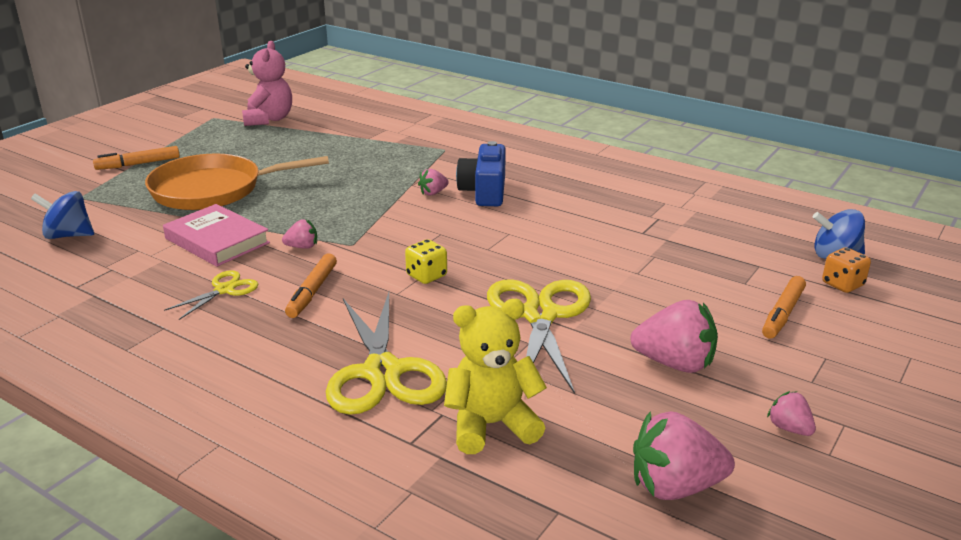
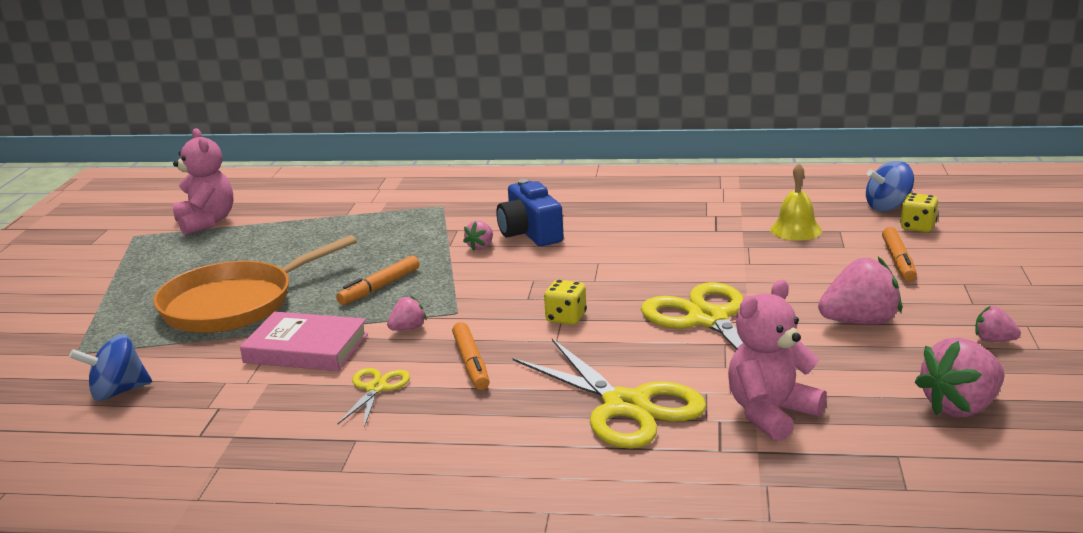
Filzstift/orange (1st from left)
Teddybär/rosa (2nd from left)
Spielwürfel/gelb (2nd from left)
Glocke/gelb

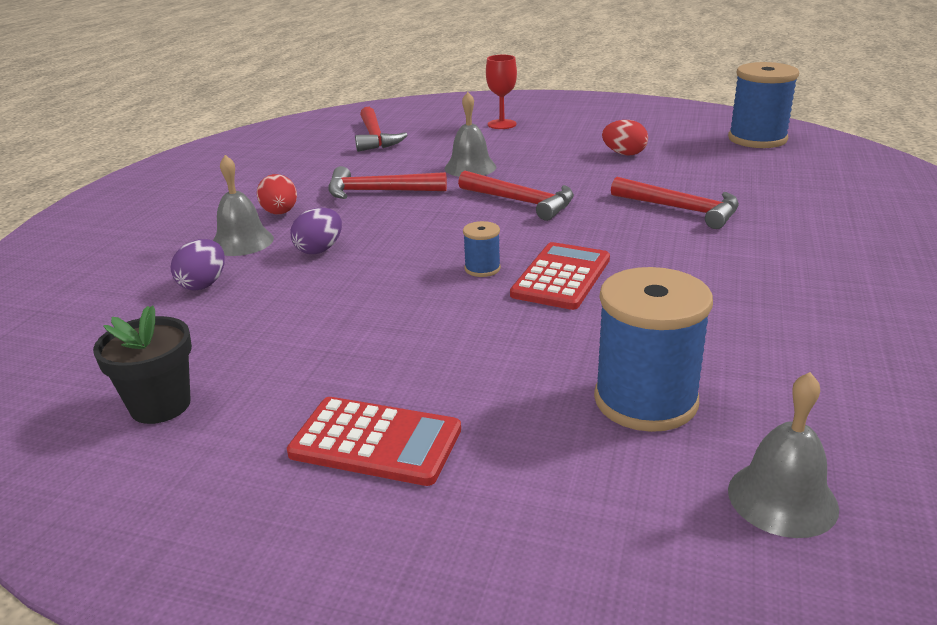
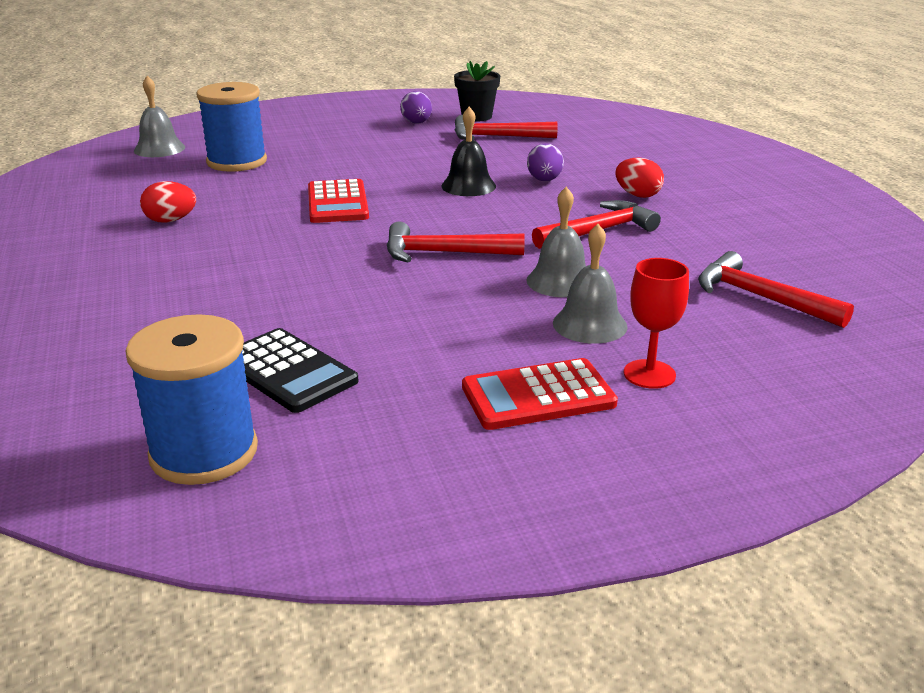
Ei/lila (1st from left)
Glocke/grau (3rd from left)
Taschenrechner/rot (2nd from left)
Garnrolle/blau (1st from left in the first image)
Ei/rot (1st from left)
Hammer/rot (2nd from left)
Taschenrechner/schwarz
Glocke/schwarz

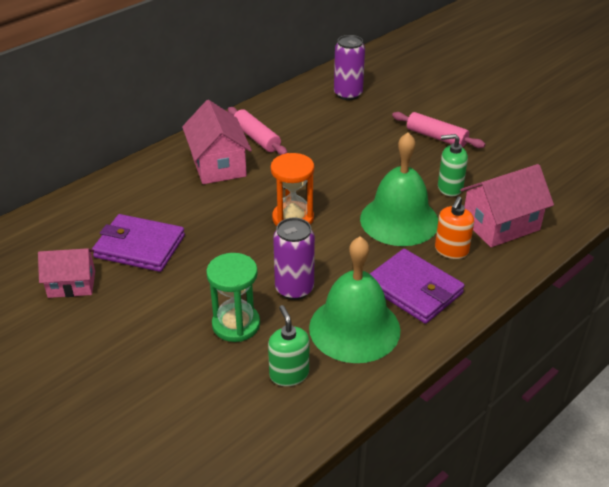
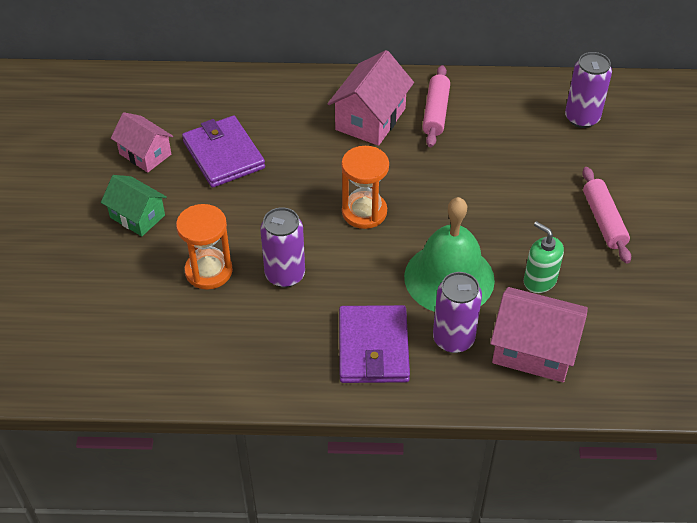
Sanduhr/orange (1st from left)
Seifenspender/grün (1st from left in the first image)
Glocke/grün (1st from left in the first image)
Dose/lila (2nd from left)
Haus/grün

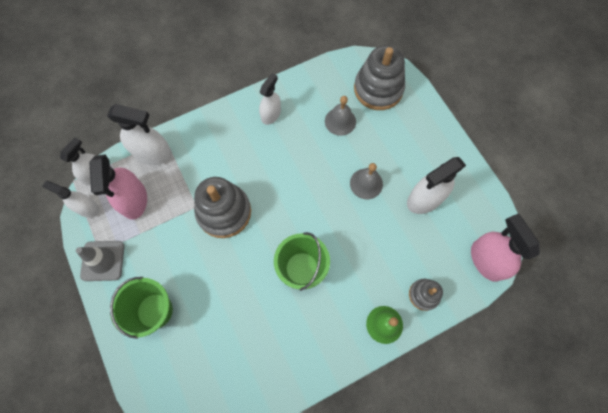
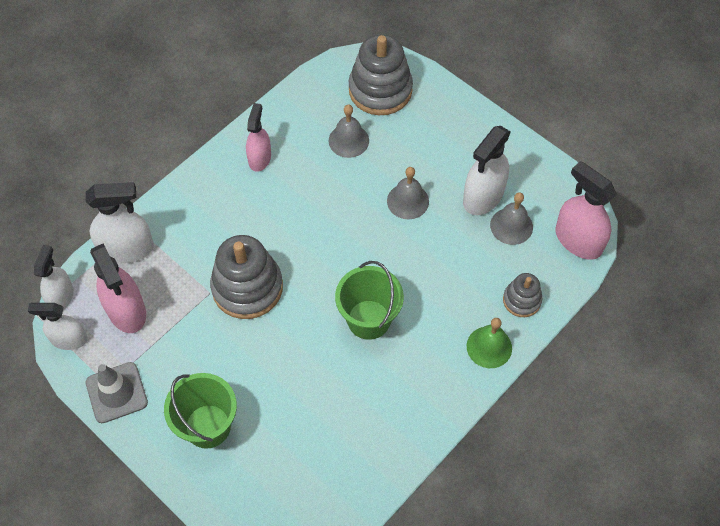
Sprühflasche/rosa (2nd from left)
Glocke/grau (3rd from left)

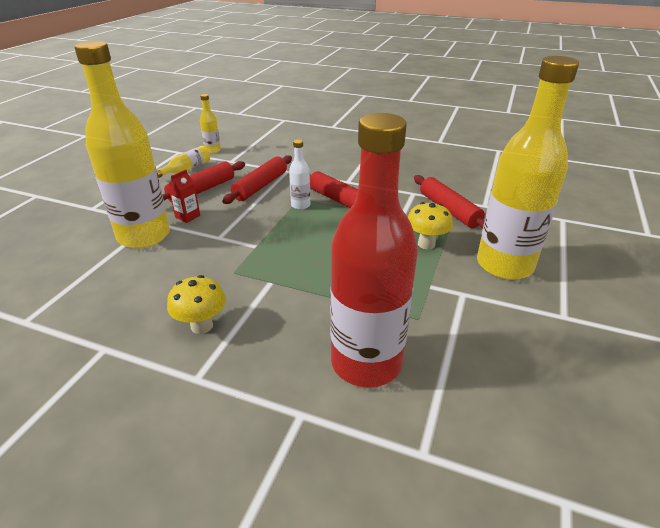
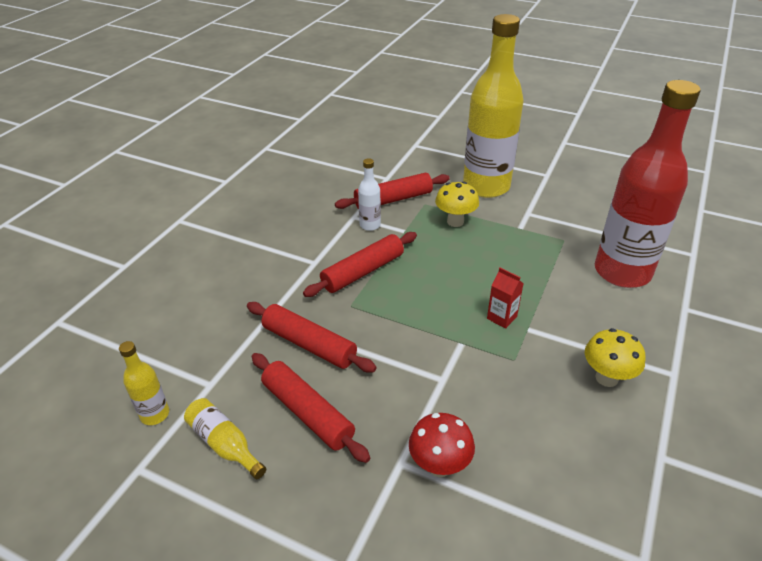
Pilz/rot
Getränkekarton/rot
Flasche/weiß

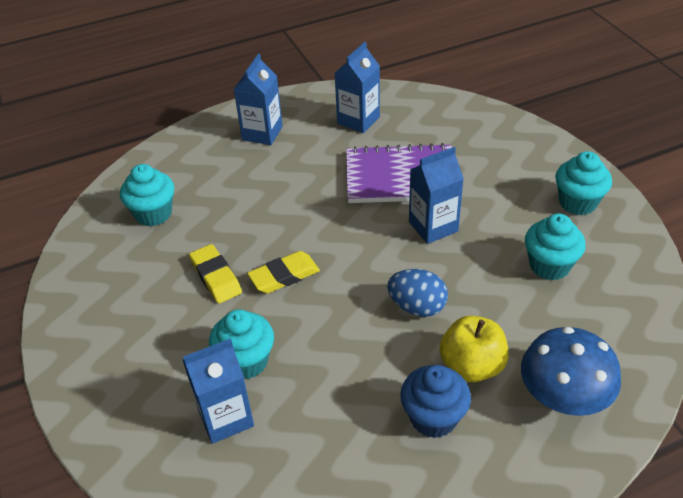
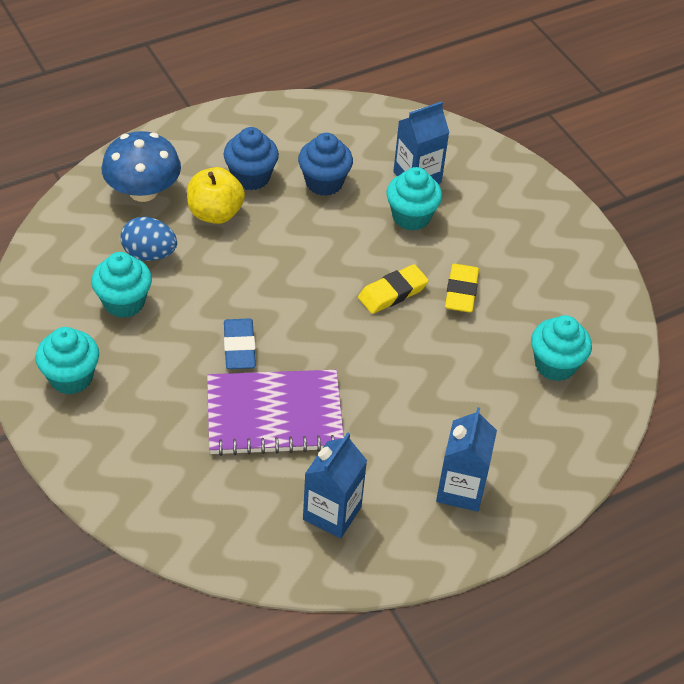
Radiergummi/gelb (2nd from left)
Ei/blau
Radiergummi/blau
Muffin/blau (2nd from left)

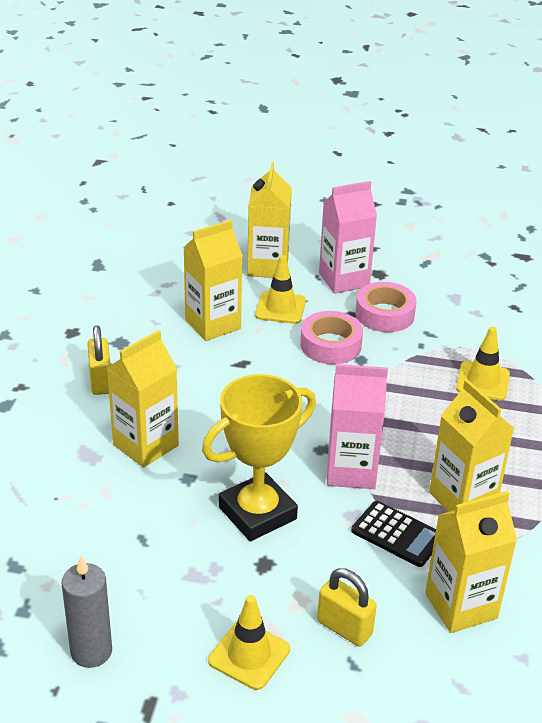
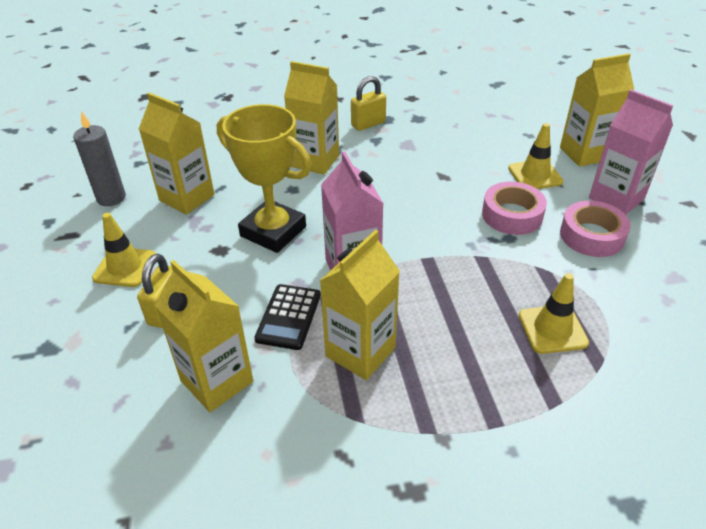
Getränkekarton/gelb (1st from left)

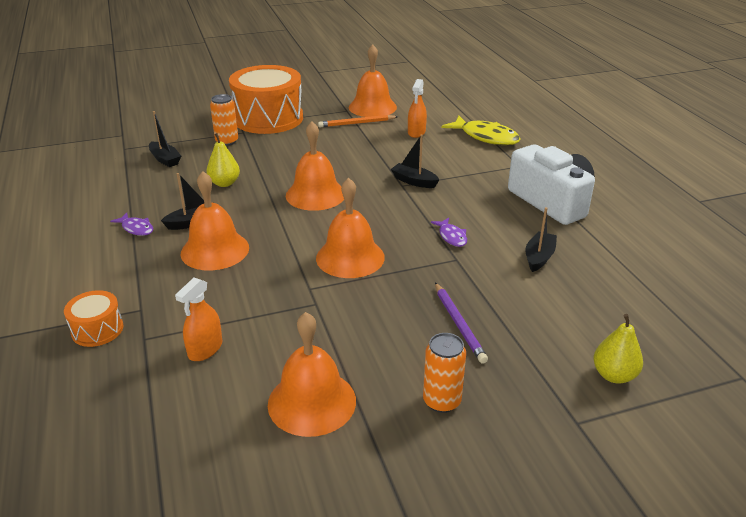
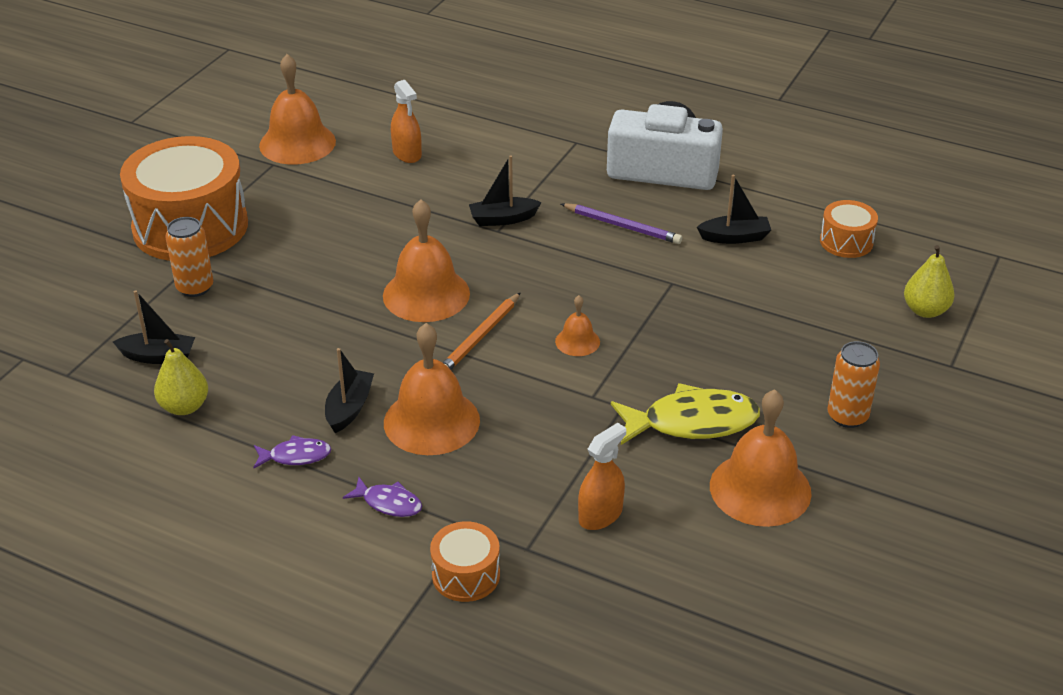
Sprühflasche/orange (2nd from left)
Birne/gelb (1st from left)
Glocke/orange (4th from left)
Bleistift/orange
Fisch/lila (2nd from left)
Bleistift/lila
Fisch/gelb
Boot/schwarz (4th from left)
Trommel/orange (3rd from left)

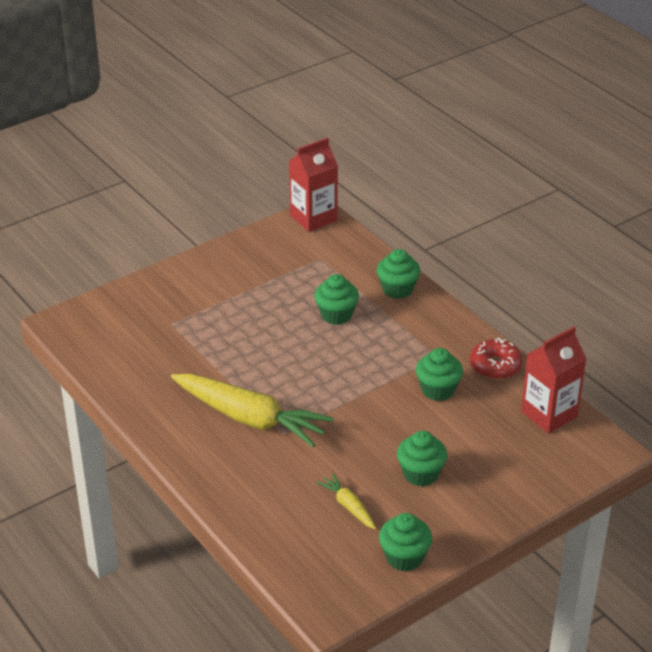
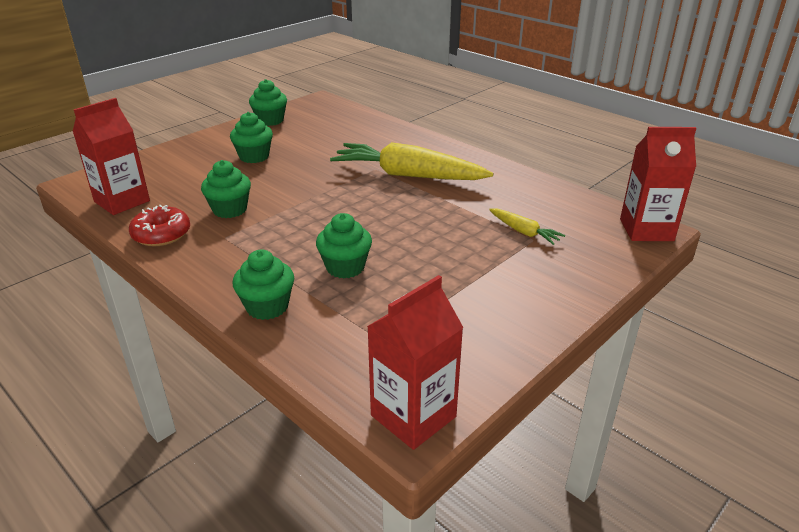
Karotte/gelb (2nd from left)
Getränkekarton/rot (3rd from left)

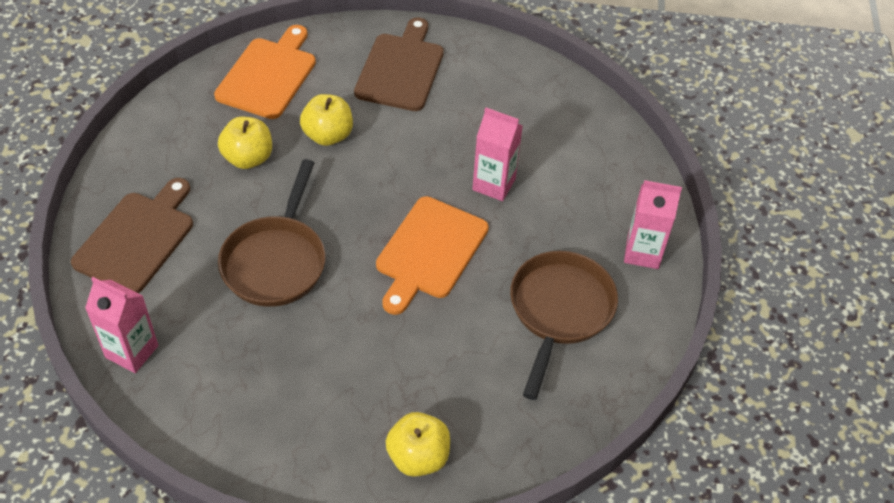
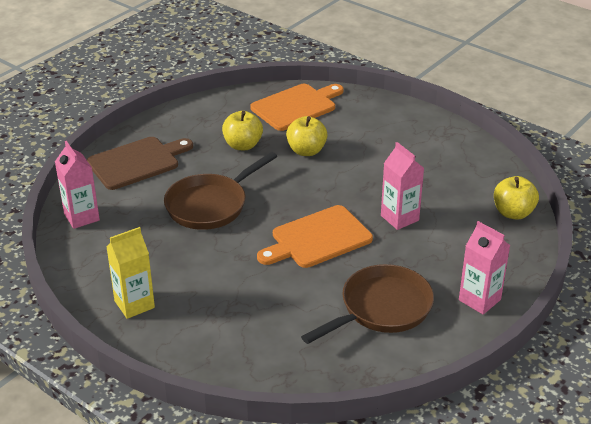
Schneidebrett/braun (2nd from left in the first image)
Apfel/gelb (3rd from left)
Getränkekarton/gelb

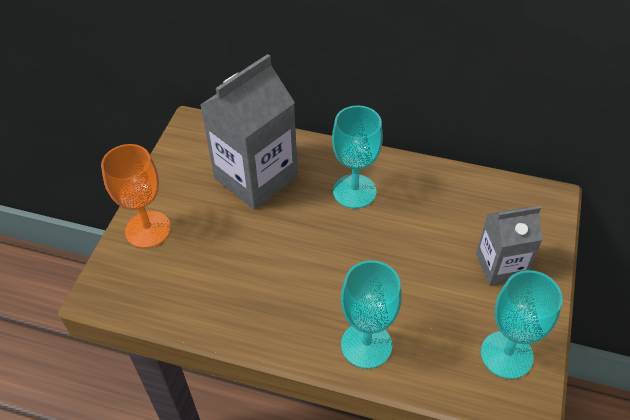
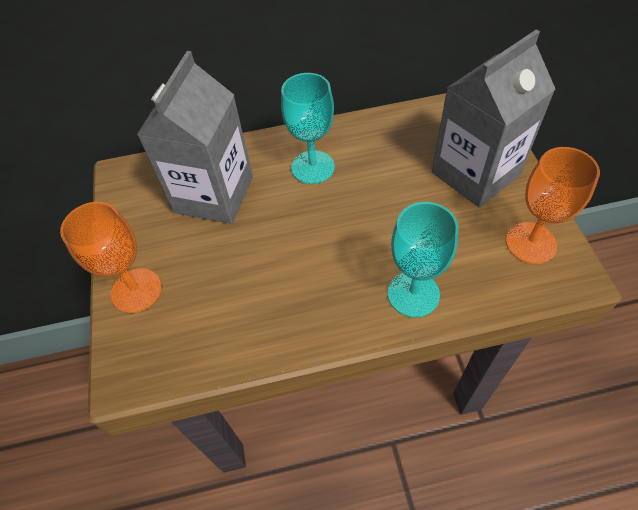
Getränkekarton/grau (2nd from left)
Kelch/orange (2nd from left)

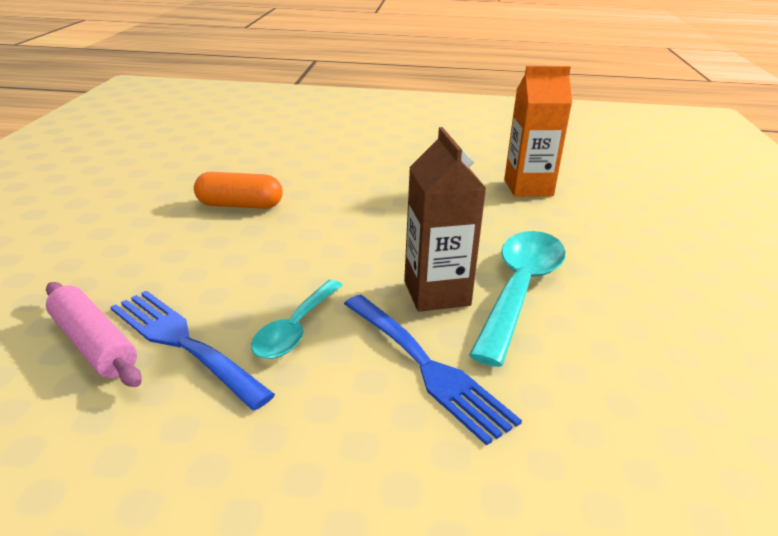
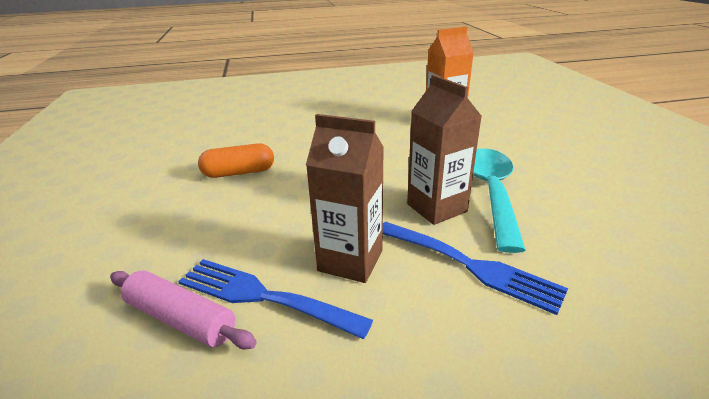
Getränkekarton/braun (1st from left)

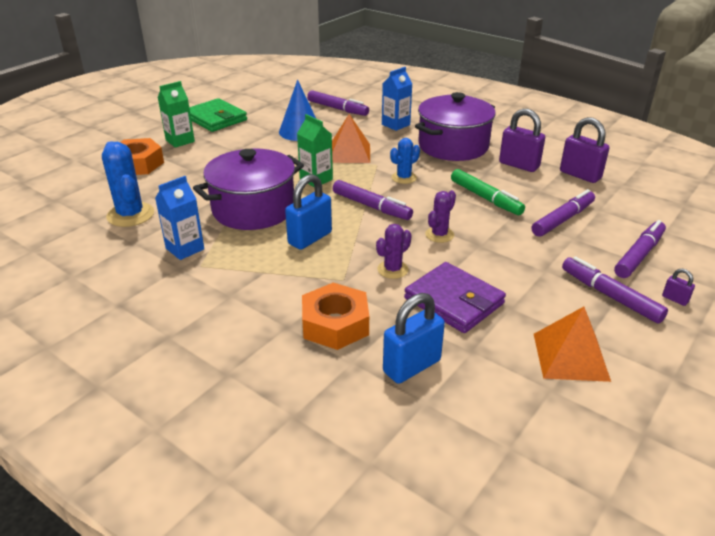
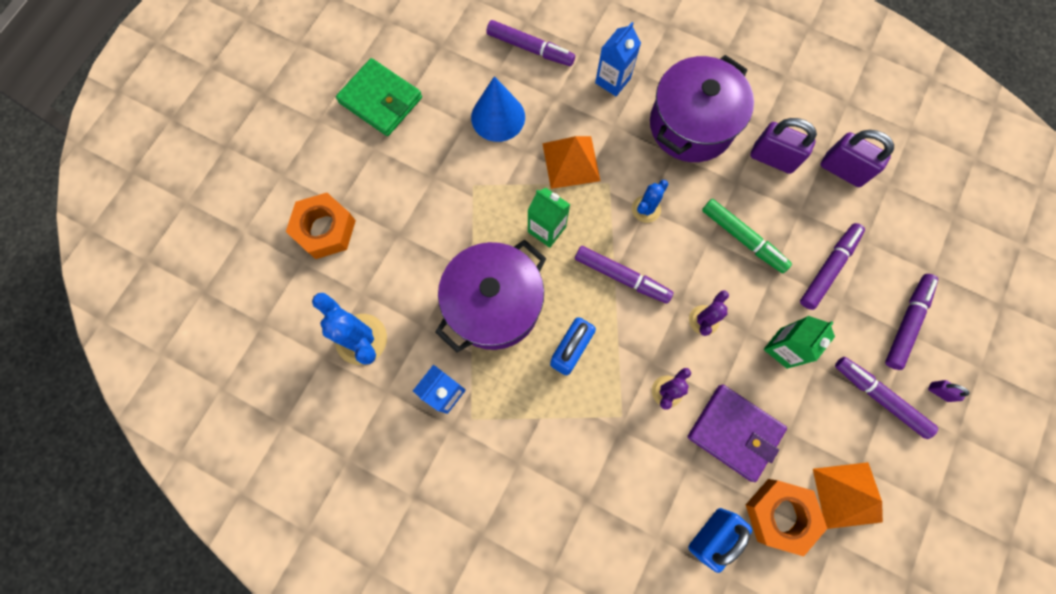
Getränkekarton/grün (2nd from left)
Sechskantmutter/orange (2nd from left)

